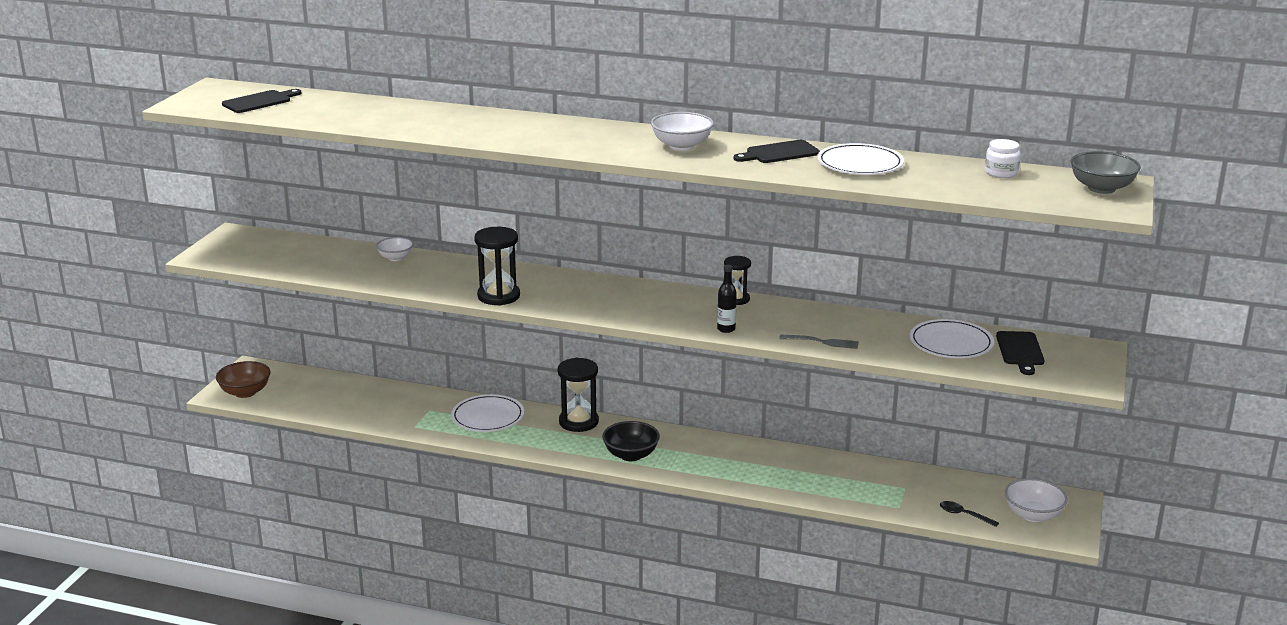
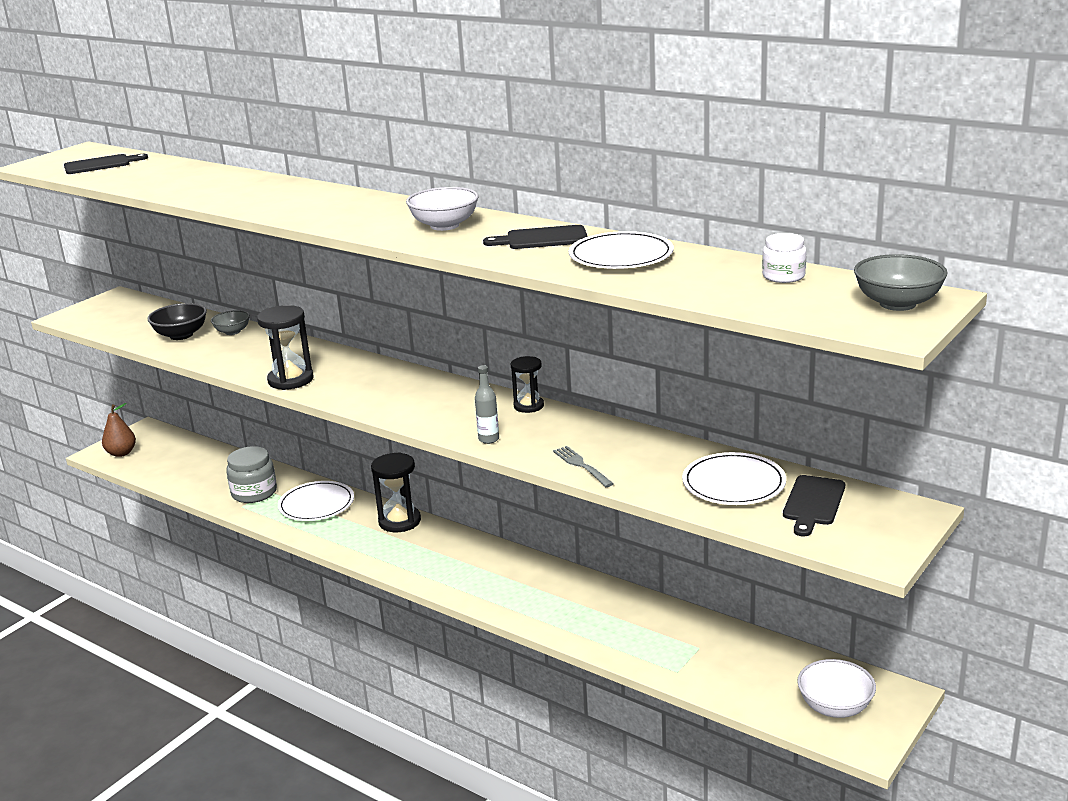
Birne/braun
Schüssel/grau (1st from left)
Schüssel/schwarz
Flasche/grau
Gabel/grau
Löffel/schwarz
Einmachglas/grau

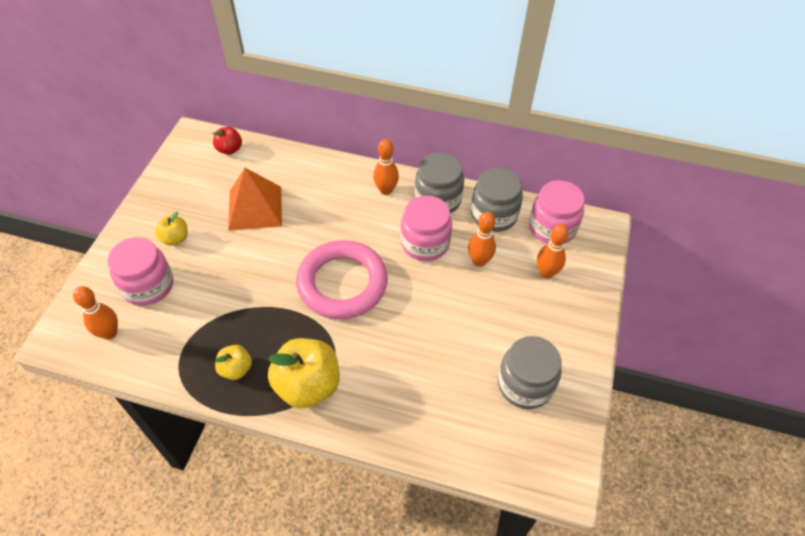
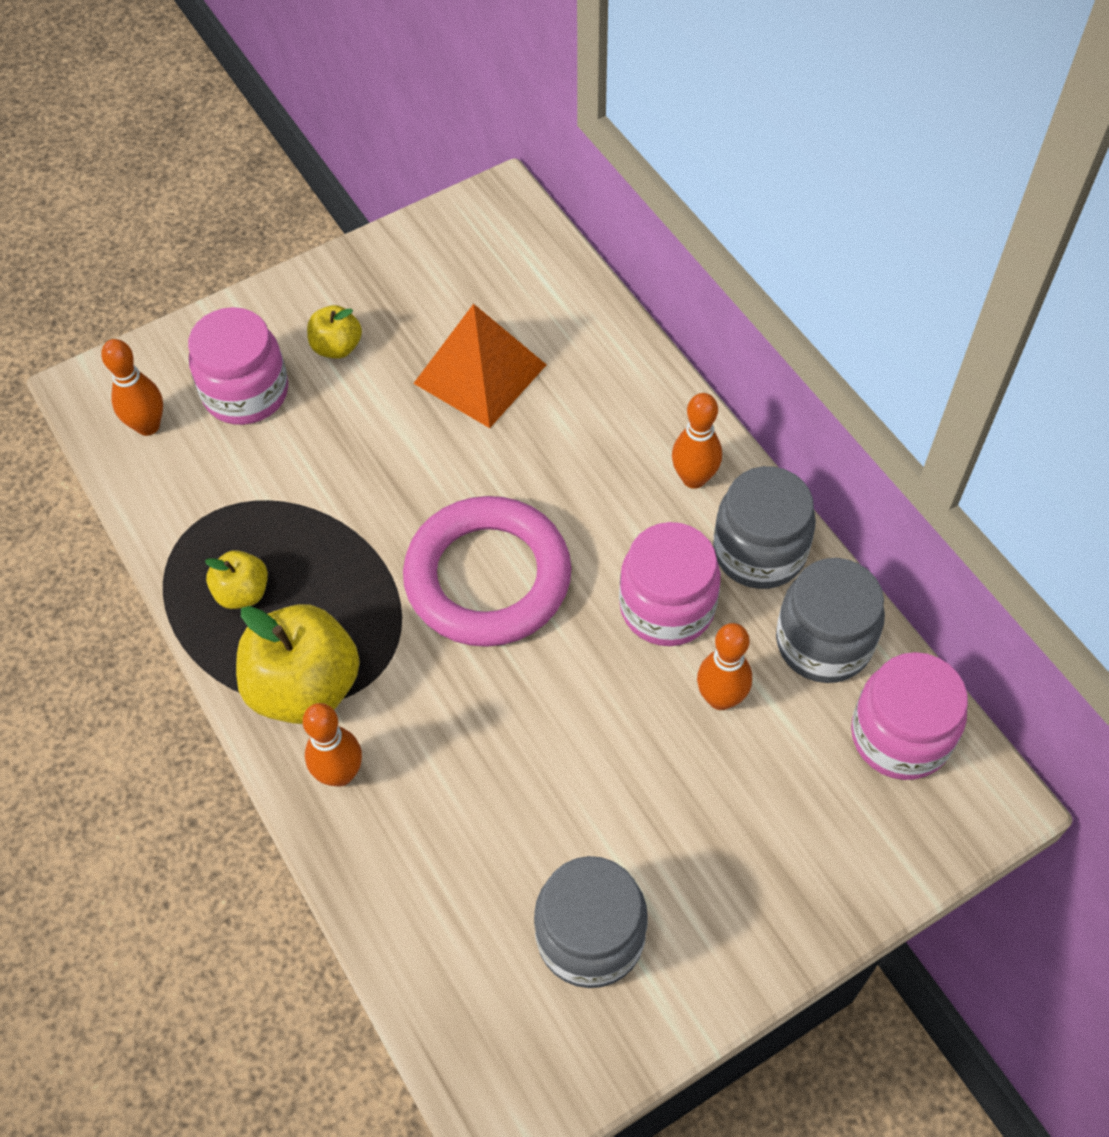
Apfel/rot
Bowlingkegel/orange (2nd from left)

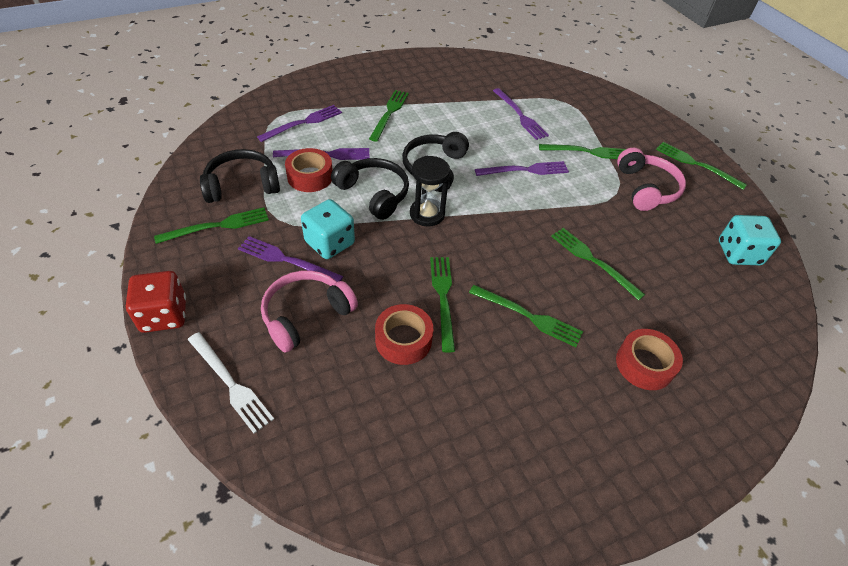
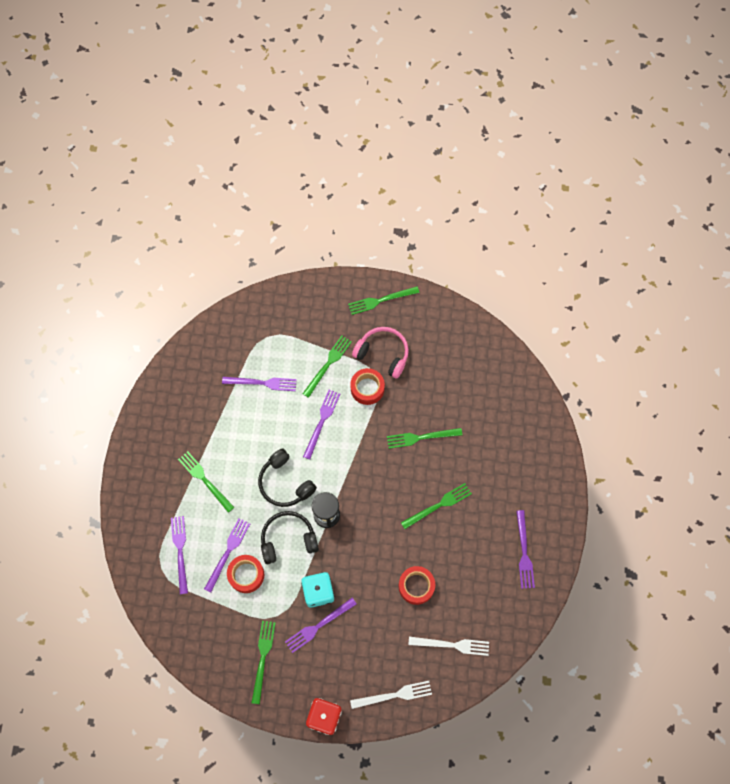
Kopfhörer/schwarz (1st from left in the first image)
Kopfhörer/rosa (1st from left in the first image)
Gabel/grün (3rd from left in the first image)
Klebeband/rot (2nd from left)
Spielwürfel/türkis (2nd from left in the first image)
Gabel/weiß (2nd from left)
Gabel/lila (6th from left)

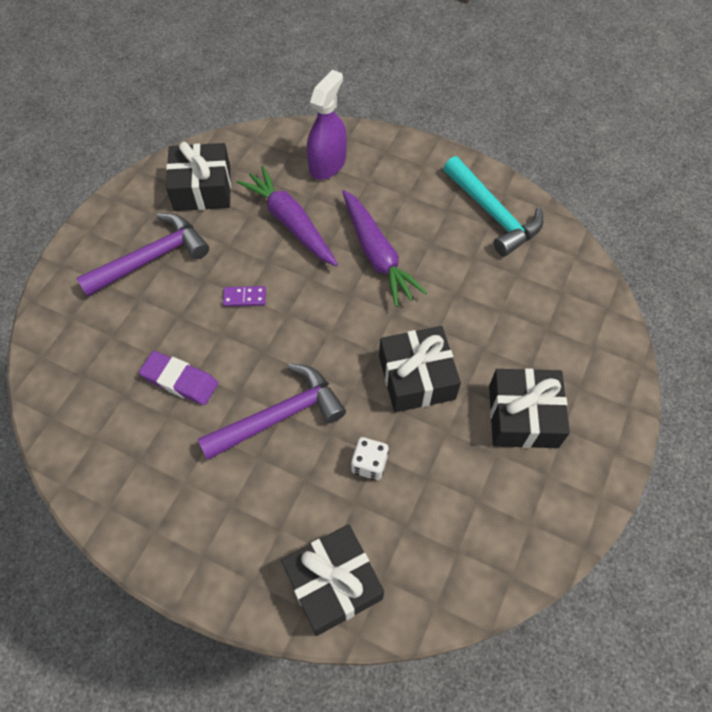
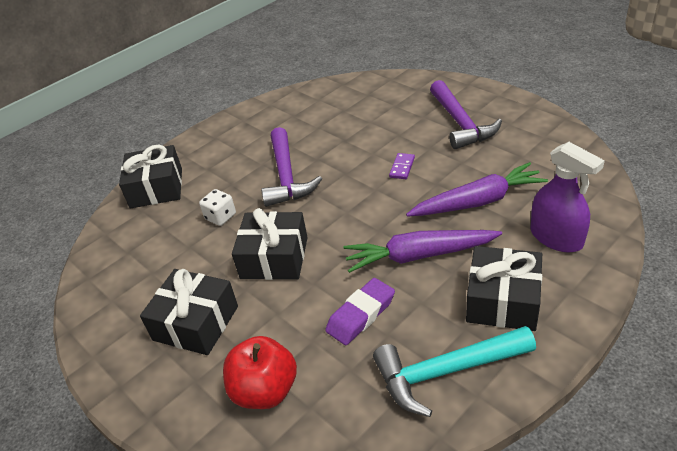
Radiergummi/lila
Geschenk/schwarz (4th from left)
Apfel/rot

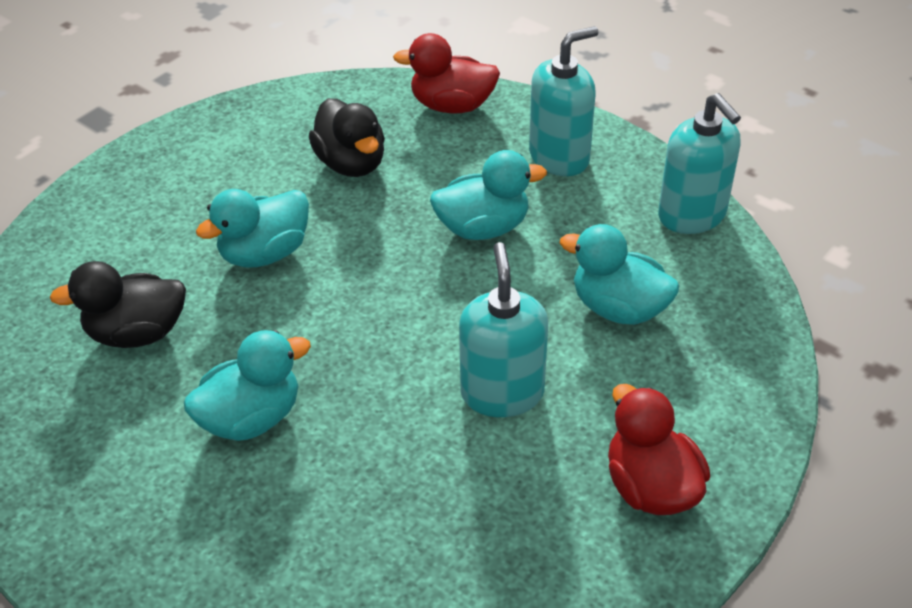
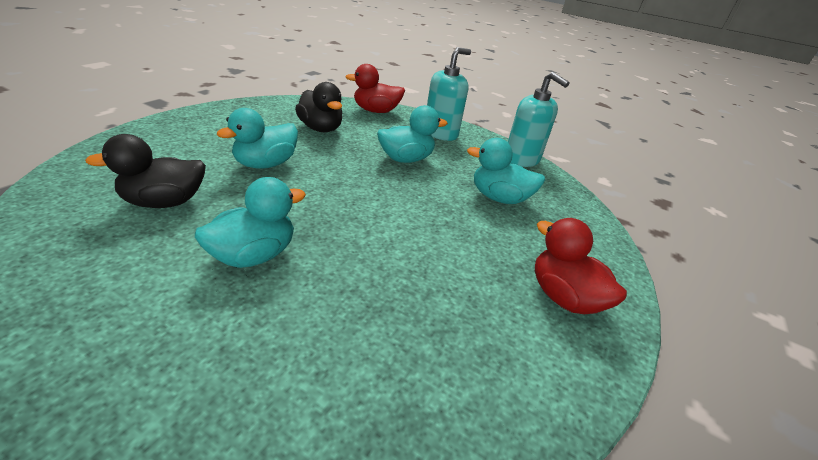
Seifenspender/türkis (1st from left in the first image)

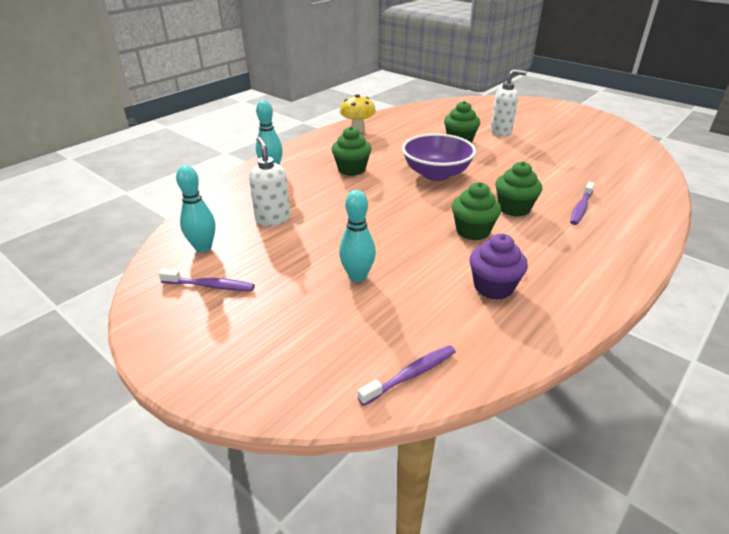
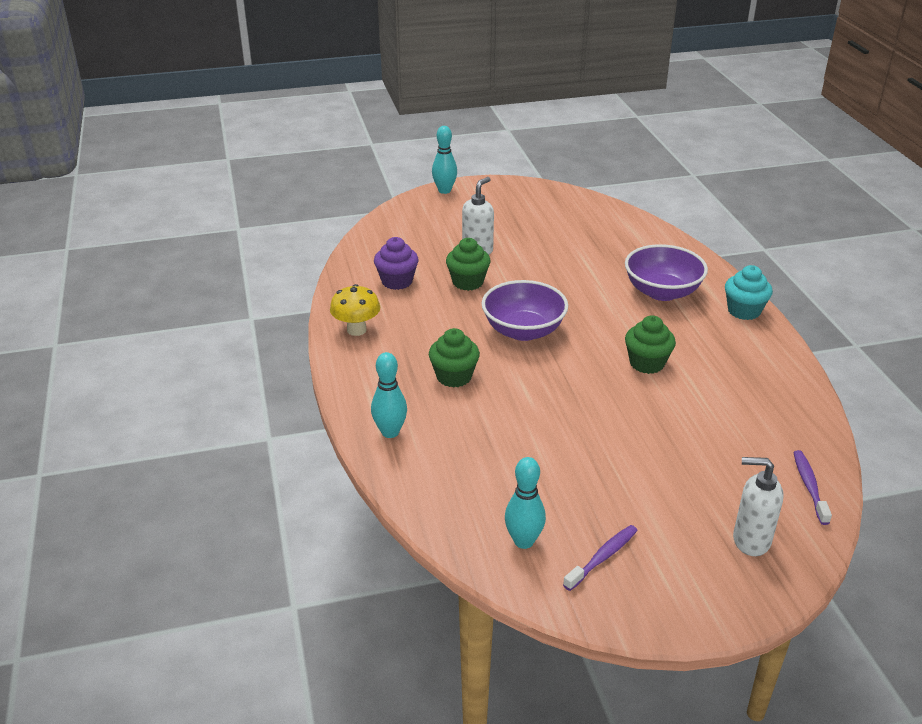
Seifenspender/weiß (2nd from left)
Bowlingkegel/türkis (2nd from left)
Muffin/lila
Muffin/grün (4th from left in the first image)
Schüssel/lila (2nd from left)
Muffin/türkis

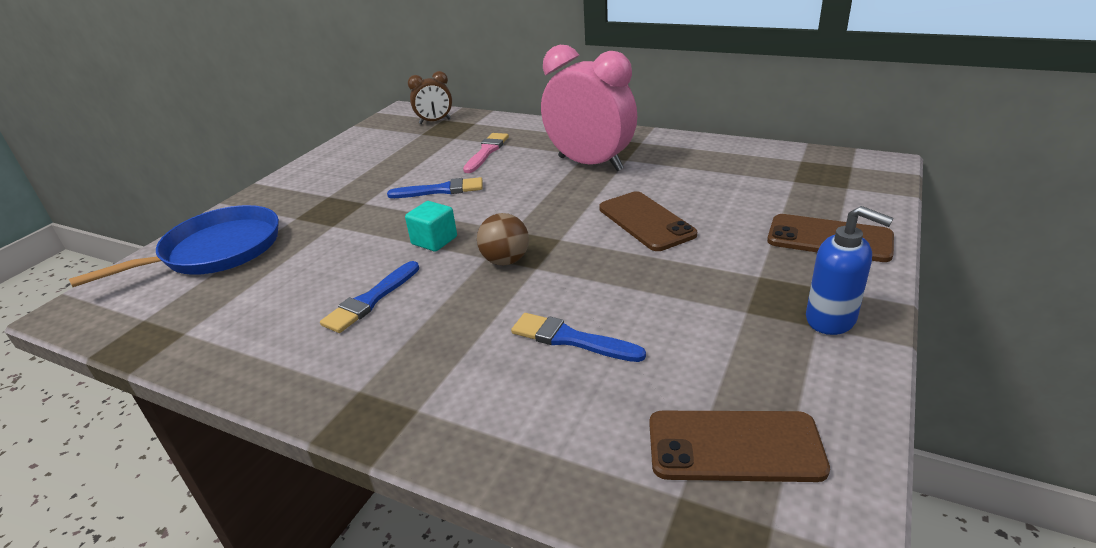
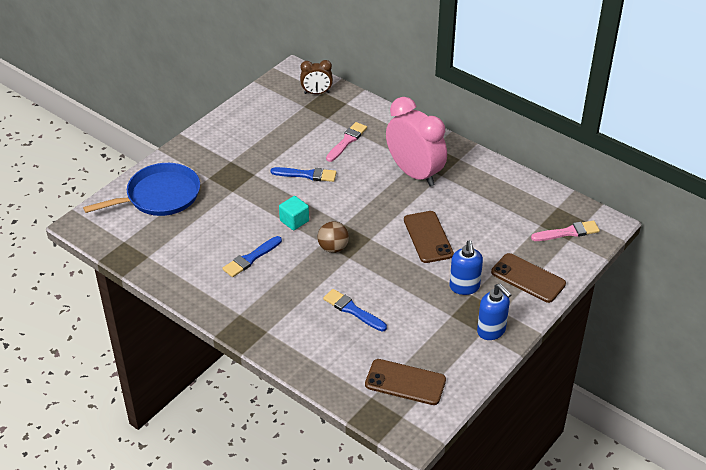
Seifenspender/blau (1st from left)
Pinsel/rosa (2nd from left)

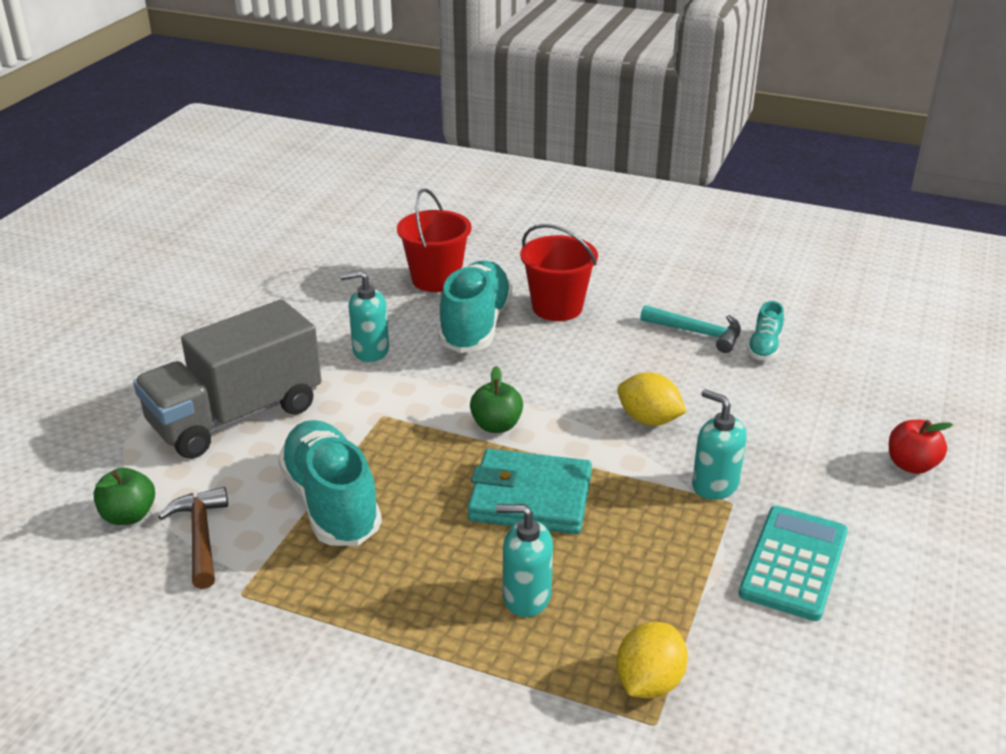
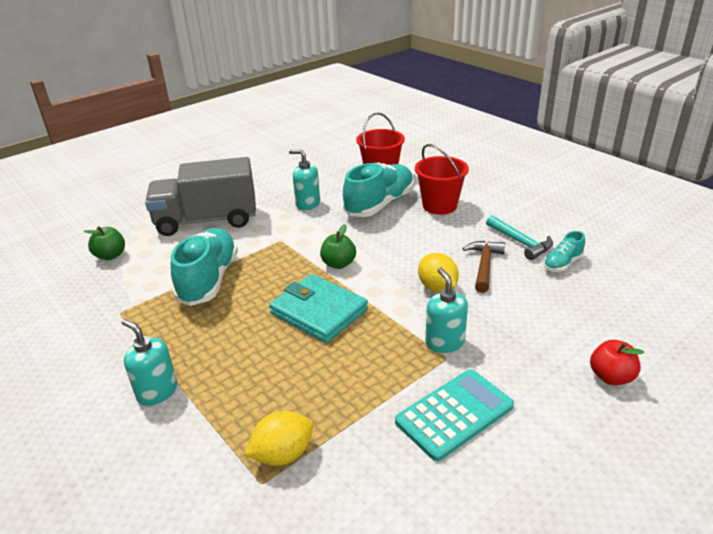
Hammer/braun
Seifenspender/türkis (1st from left)

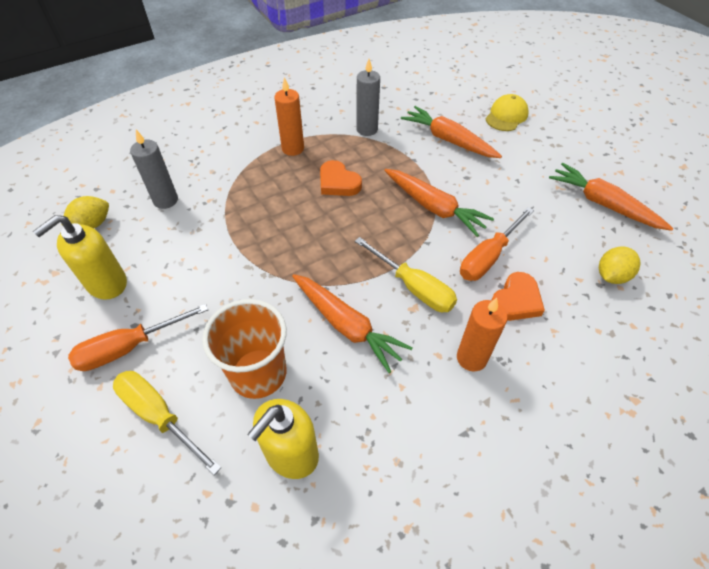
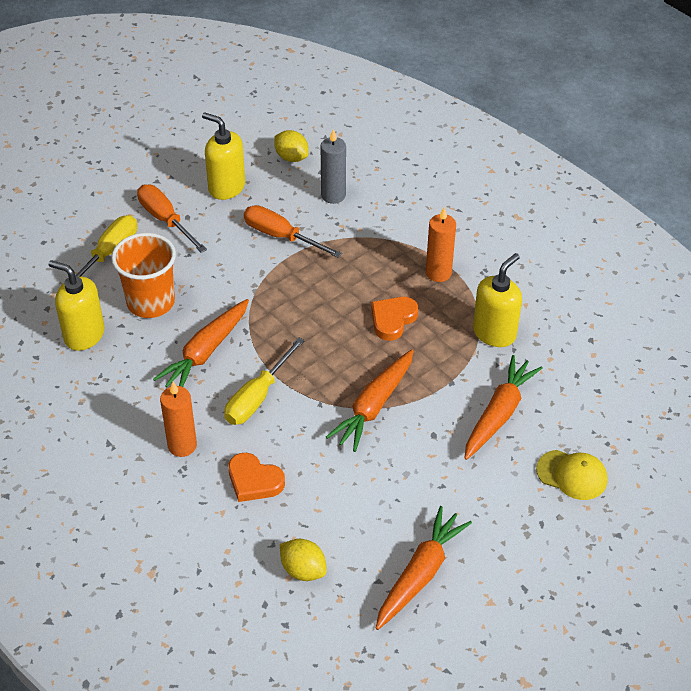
Seifenspender/gelb (3rd from left)
Schraubenzieher/orange (2nd from left)

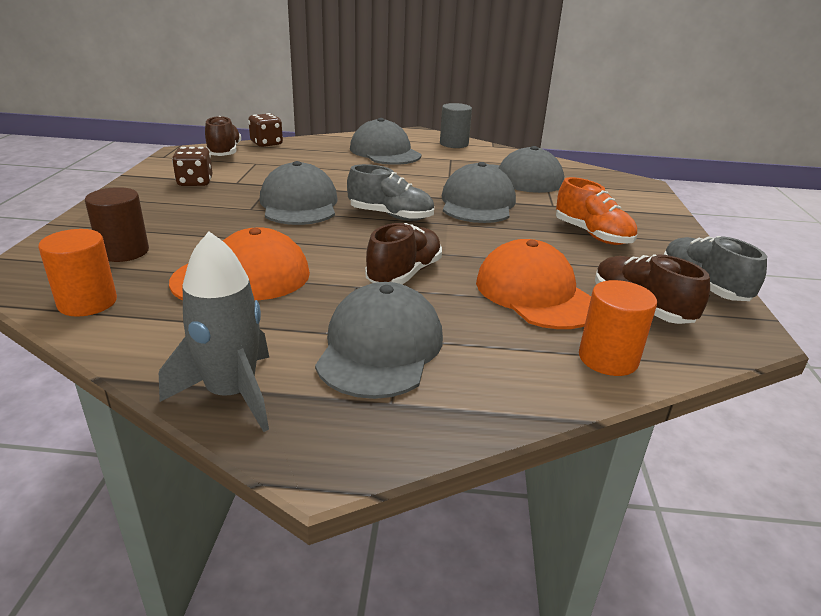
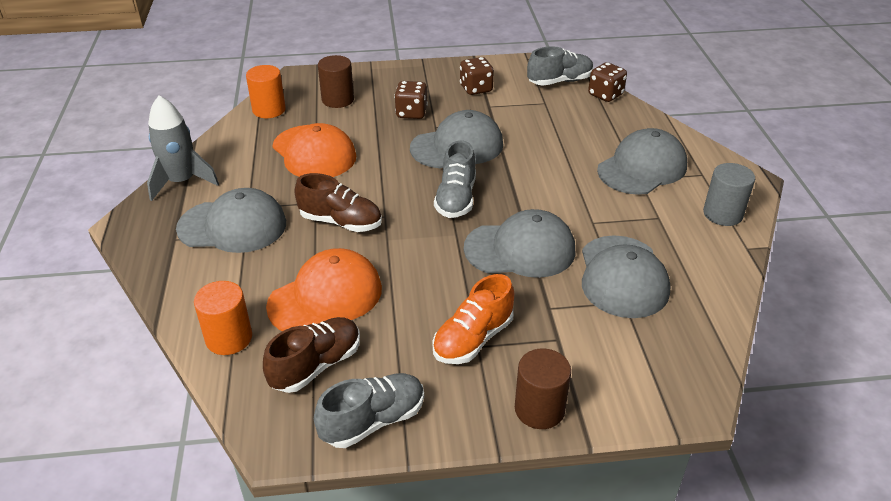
Schuh/grau (3rd from left)
Spielwürfel/braun (1st from left)
Vollzylinder/braun (2nd from left)

